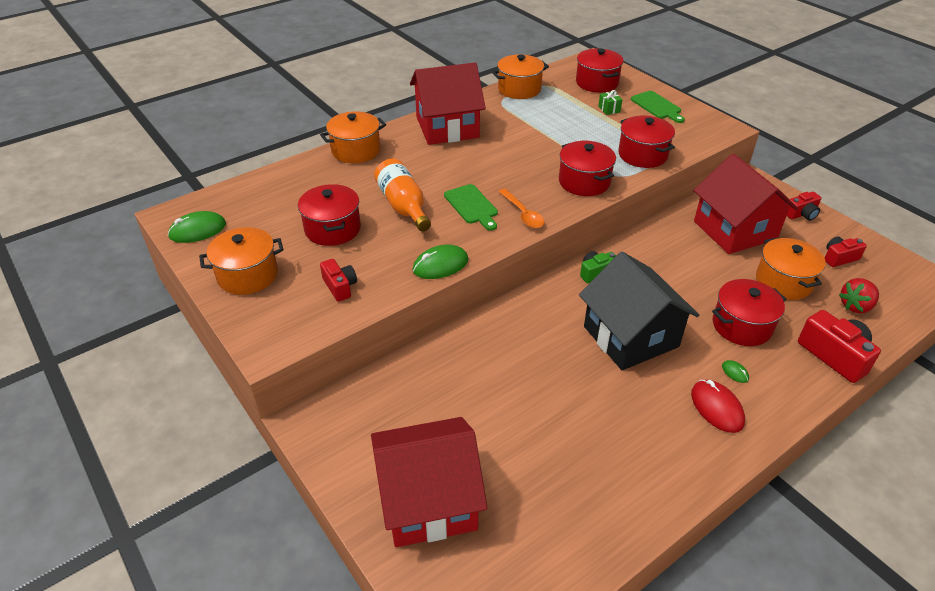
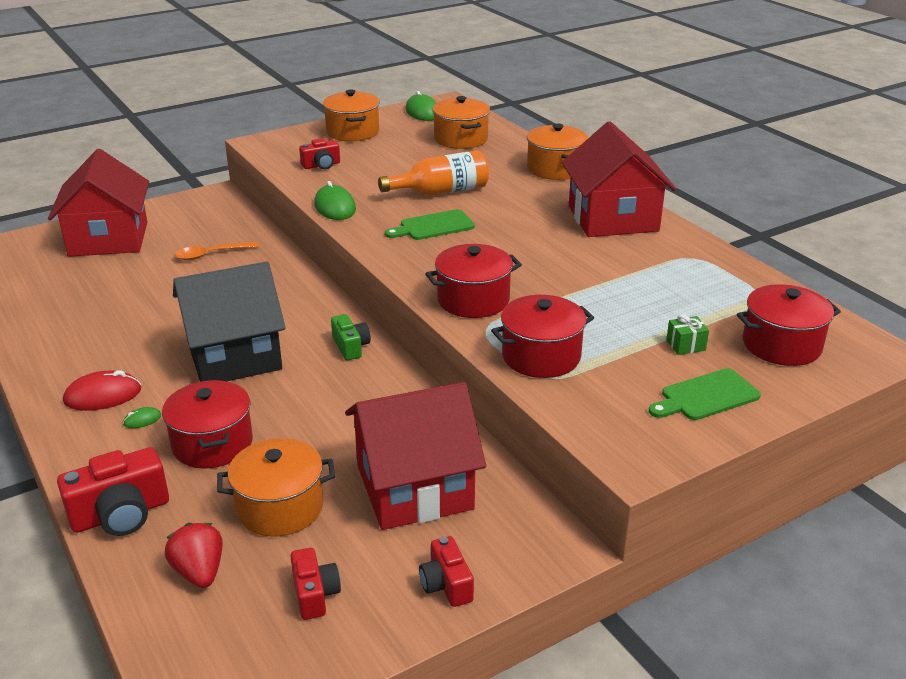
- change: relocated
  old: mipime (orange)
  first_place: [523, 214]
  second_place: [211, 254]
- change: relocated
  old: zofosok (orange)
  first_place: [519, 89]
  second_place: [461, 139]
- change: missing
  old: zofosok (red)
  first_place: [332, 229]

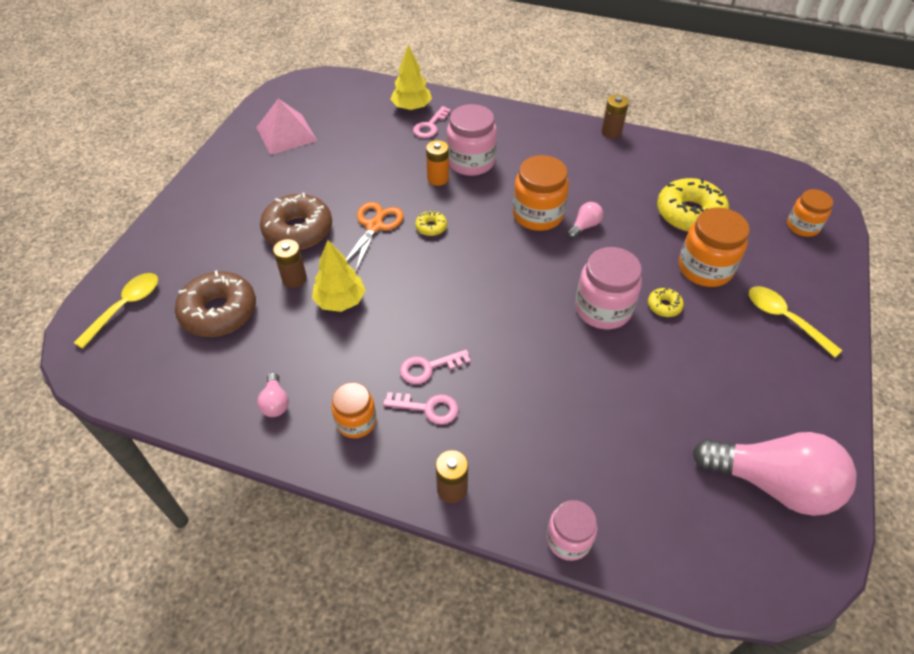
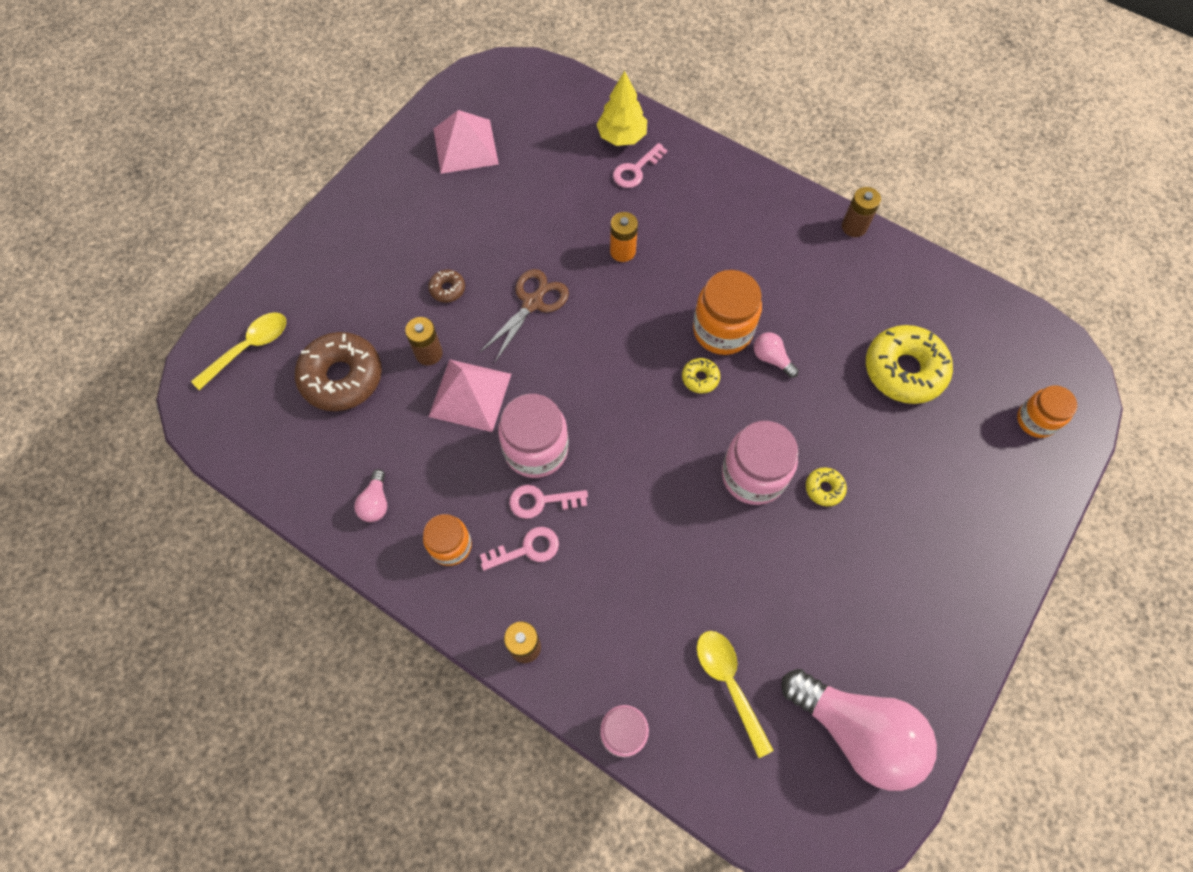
- change: size
  old: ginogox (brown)
  first_place: [298, 230]
  second_place: [447, 289]
  factor: 0.45
- change: exchanged
  old: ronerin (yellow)
  new: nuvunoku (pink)
  first_place: [340, 301]
  second_place: [470, 394]
- change: colour
  old: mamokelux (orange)
  new: mamokelux (brown)
  first_place: [375, 226]
  second_place: [533, 302]
- change: spun
  old: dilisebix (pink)
  first_place: [428, 408]
  second_place: [527, 549]
  degrees: -45
- change: relocated
  old: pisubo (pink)
  first_place: [471, 162]
  second_place: [536, 449]
- change: relocated
  old: ginogox (yellow)
  first_place: [431, 227]
  second_place: [700, 378]
- change: relocated
  old: mipime (yellow)
  first_place: [784, 319]
  second_place: [729, 684]
- change: spun
  old: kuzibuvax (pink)
  first_place: [584, 226]
  second_place: [771, 359]
  degrees: -105
- change: missing
  old: pisubo (orange)
  first_place: [704, 268]

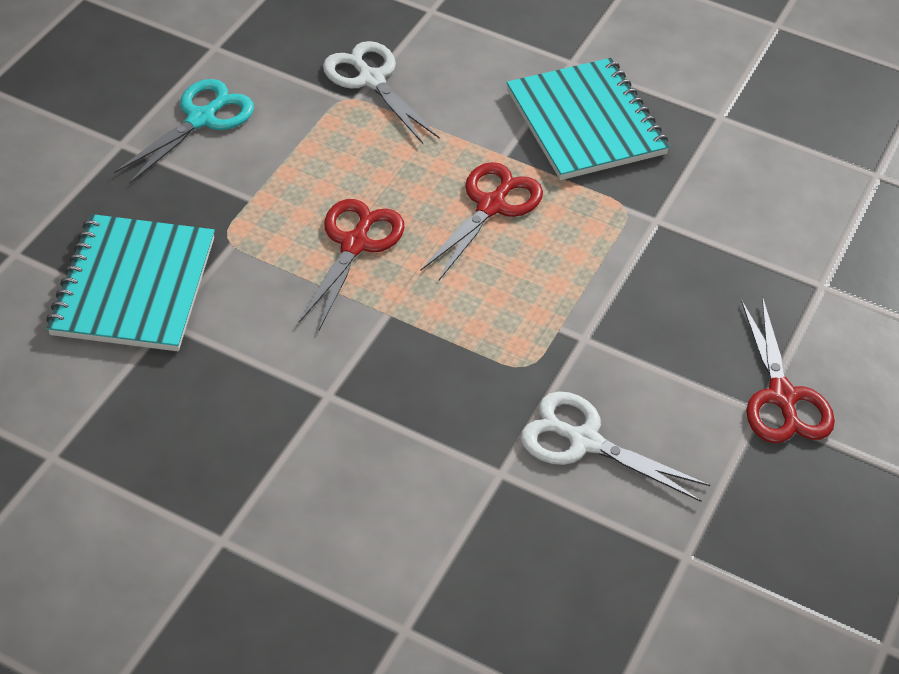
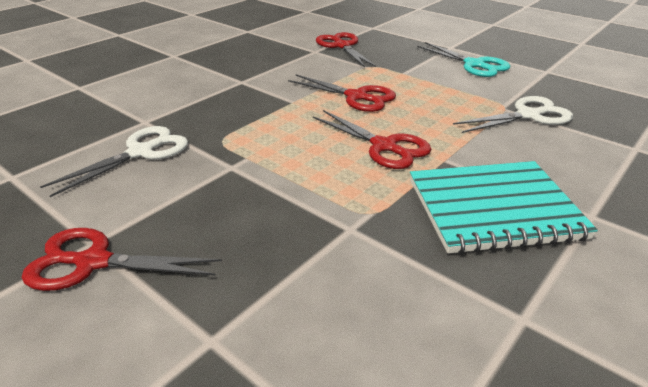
- change: exchanged
  old: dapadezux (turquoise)
  new: mamokelux (red)
  first_place: [133, 286]
  second_place: [342, 46]

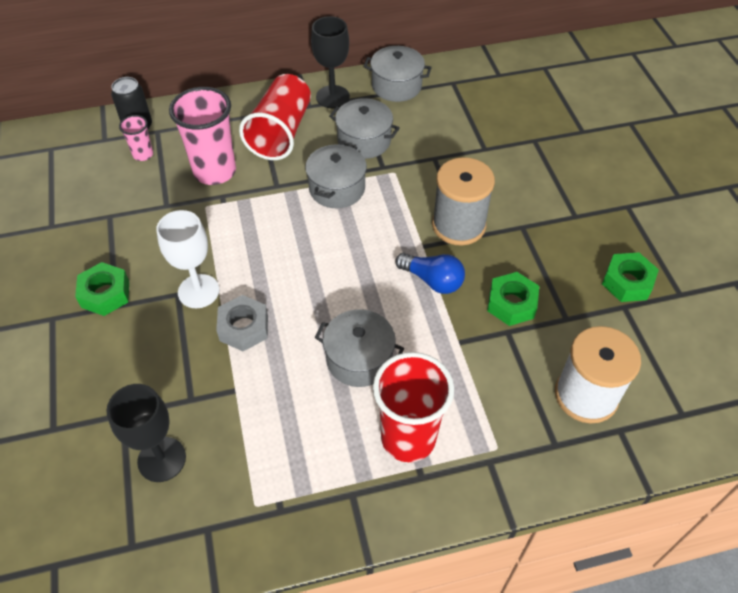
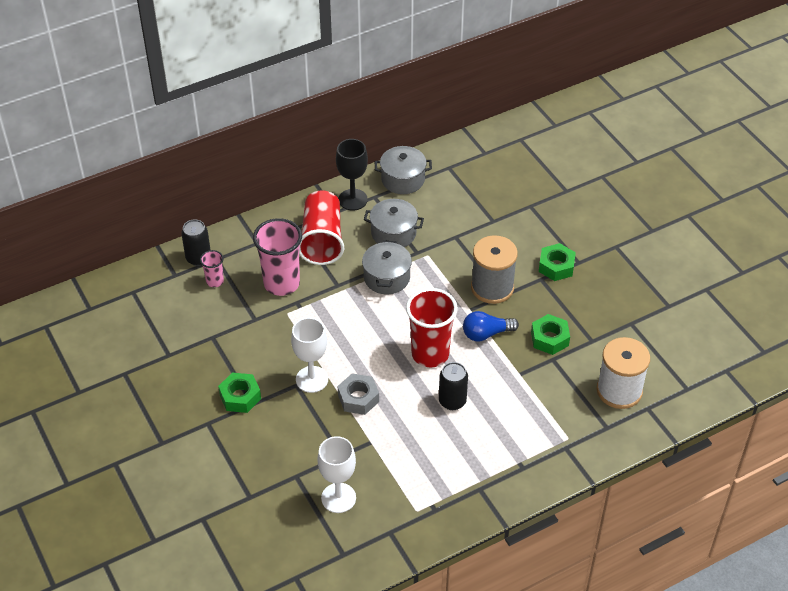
- change: colour
  old: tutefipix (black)
  new: tutefipix (white)
  first_place: [162, 459]
  second_place: [338, 498]
- change: relocated
  old: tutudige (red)
  first_place: [408, 438]
  second_place: [430, 354]
- change: exchanged
  old: zofosok (grey)
  new: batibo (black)
  first_place: [359, 359]
  second_place: [452, 401]
- change: spun
  old: kuzibuvax (blue)
  first_place: [432, 280]
  second_place: [486, 334]
  degrees: 150
- change: relocated
  old: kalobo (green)
  first_place: [627, 282]
  second_place: [556, 266]

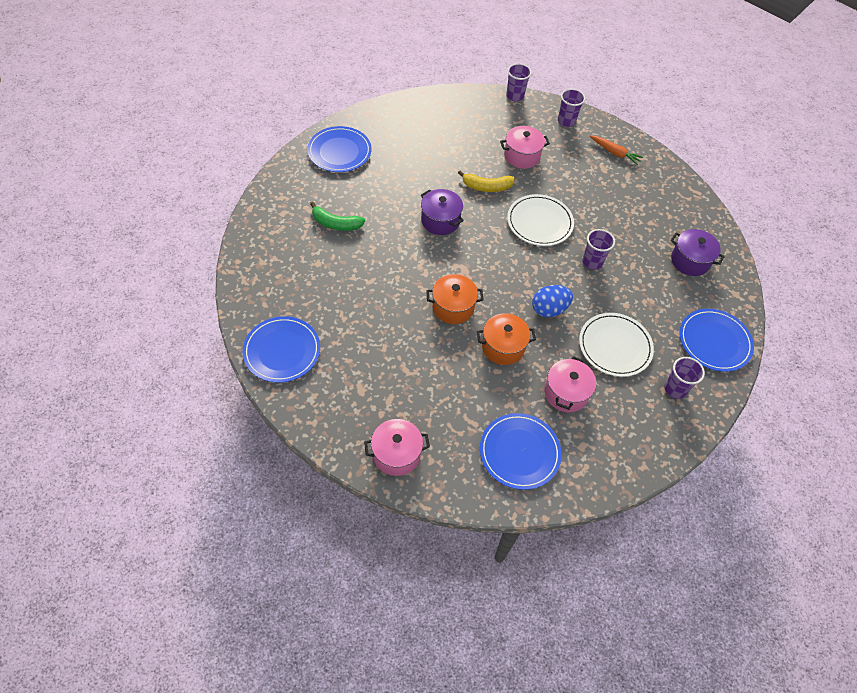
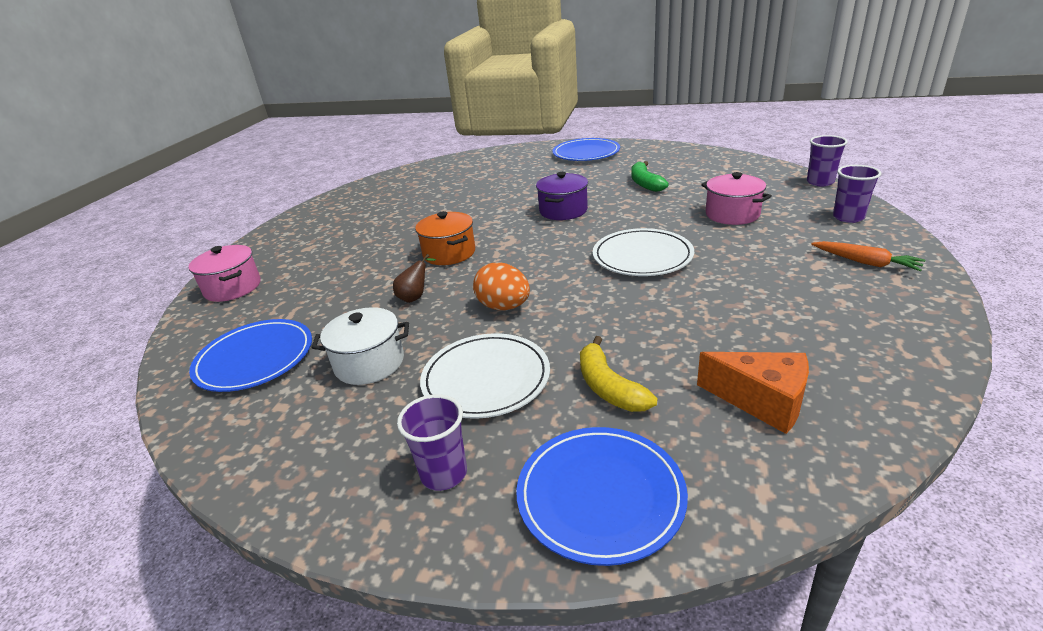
- change: colour
  old: zofosok (pink)
  new: zofosok (white)
  first_place: [566, 393]
  second_place: [369, 363]
- change: exchanged
  old: zofosok (orange)
  new: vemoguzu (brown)
  first_place: [503, 347]
  second_place: [415, 297]
- change: colour
  old: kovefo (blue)
  new: kovefo (orange)
  first_place: [549, 309]
  second_place: [504, 307]
- change: relocated
  old: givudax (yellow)
  first_place: [486, 187]
  second_place: [609, 387]
- change: relocated
  old: givudax (green)
  first_place: [336, 224]
  second_place: [645, 183]
- change: exchanged
  old: zofosok (purple)
  new: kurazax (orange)
  first_place: [690, 261]
  second_place: [762, 401]
- change: spun
  old: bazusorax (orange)
  first_place: [614, 153]
  second_place: [865, 262]
  degrees: -60
- change: missing
  old: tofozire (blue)
  first_place: [282, 351]
- change: missing
  old: tutudige (purple)
  first_place: [592, 262]

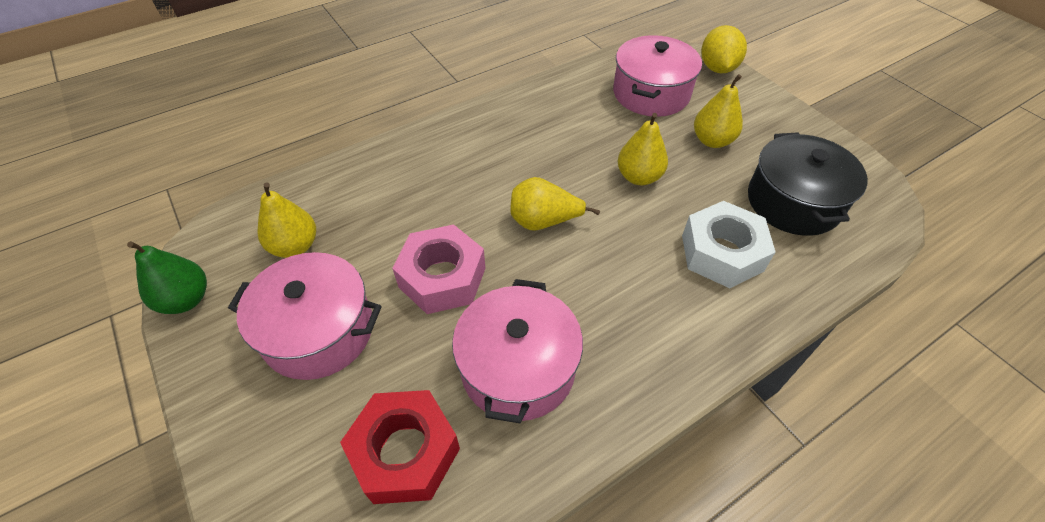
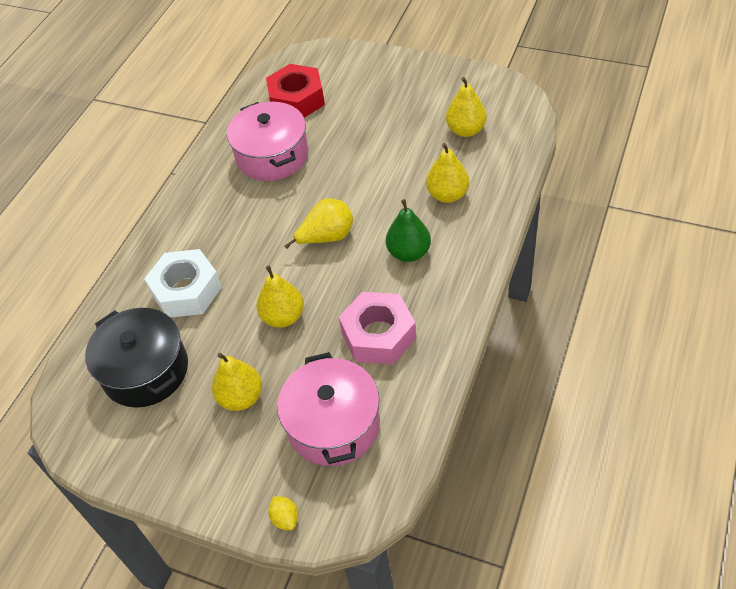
- change: size
  old: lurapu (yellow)
  first_place: [717, 68]
  second_place: [285, 518]
  factor: 0.5
- change: relocated
  old: kalobo (pink)
  first_place: [442, 277]
  second_place: [378, 335]
- change: relocated
  old: vemoguzu (green)
  first_place: [186, 300]
  second_place: [409, 253]
- change: appeared
  new: vemoguzu (yellow)
  second_place: [447, 195]
- change: missing
  old: zofosok (pink)
  first_place: [319, 331]

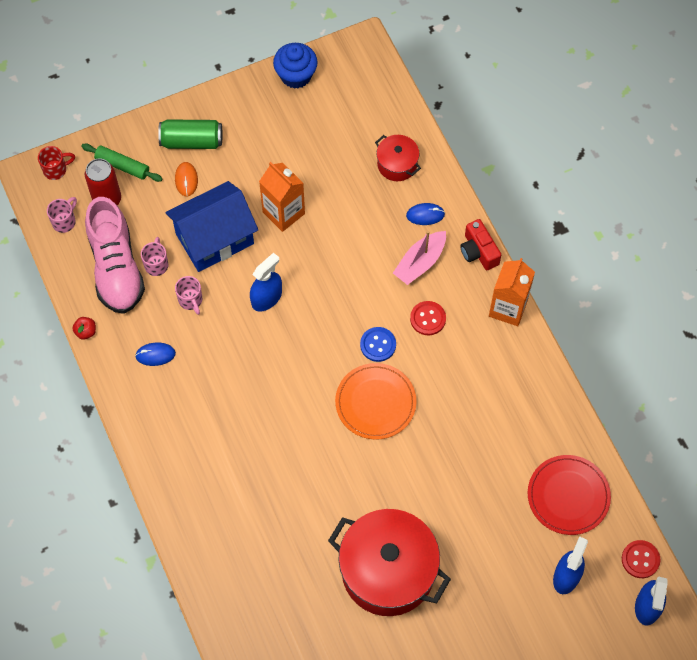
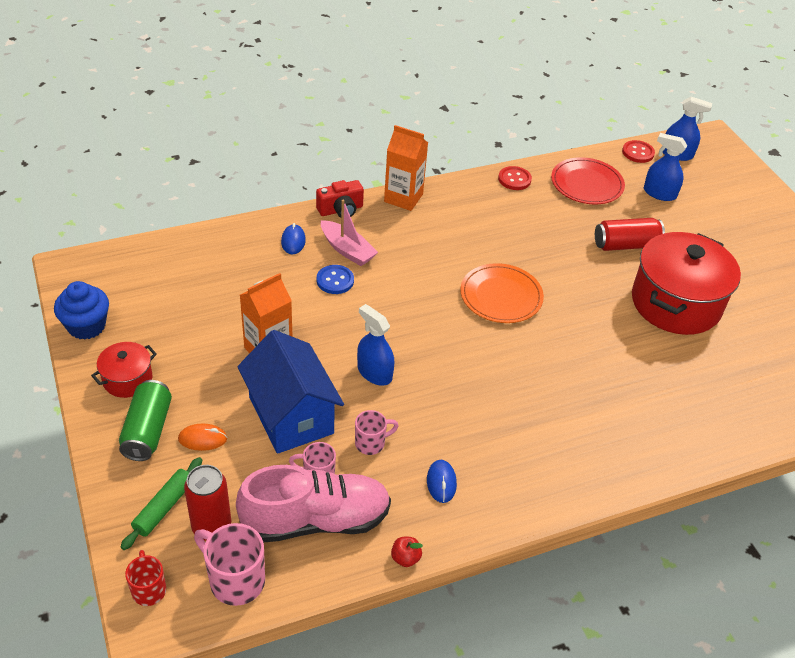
- change: relocated
  old: zofosok (red)
  first_place: [397, 164]
  second_place: [127, 379]
- change: size
  old: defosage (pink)
  first_place: [64, 221]
  second_place: [235, 580]
  factor: 1.63
- change: relocated
  old: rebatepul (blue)
  first_place: [378, 345]
  second_place: [335, 280]
- change: relocated
  old: rebatepul (red)
  first_place: [428, 319]
  second_place: [514, 179]
- change: appeared
  new: batibo (red)
  second_place: [625, 245]

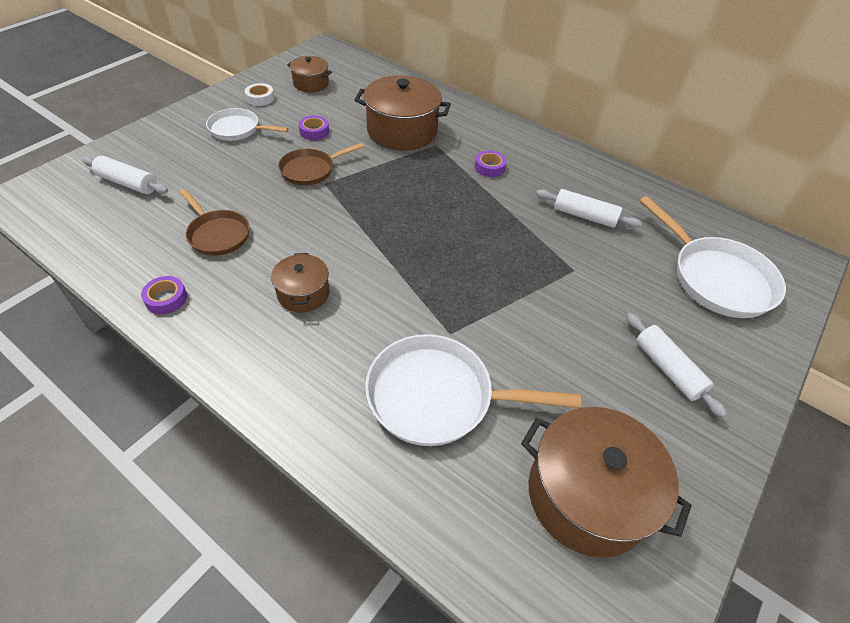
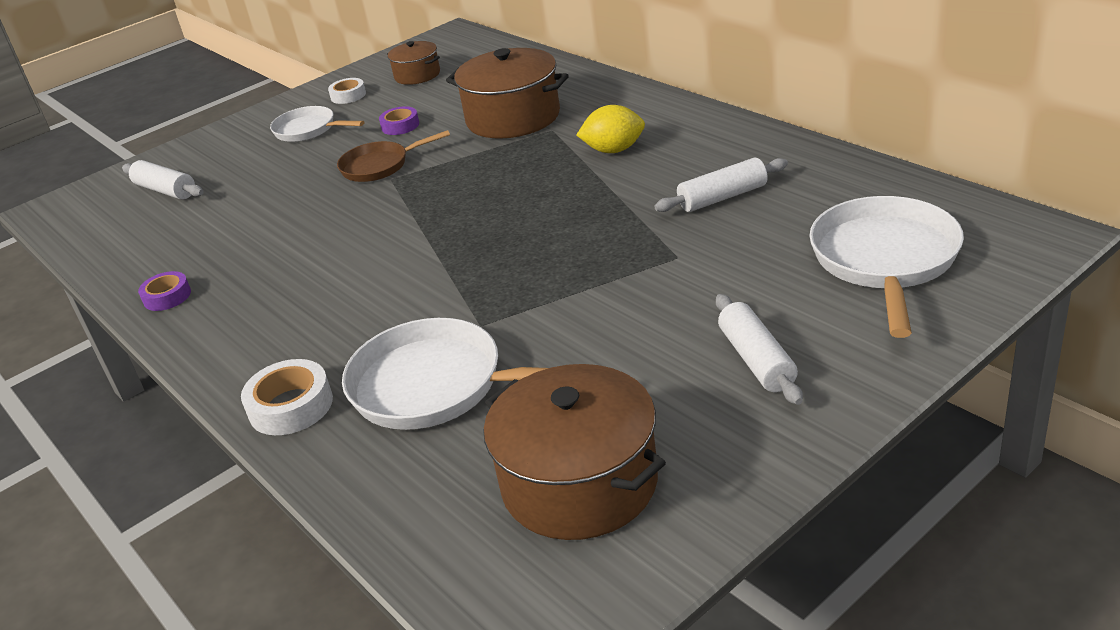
- change: appeared
  new: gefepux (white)
  second_place: [291, 406]
- change: exchanged
  old: gefepux (purple)
  new: lurapu (yellow)
  first_place: [489, 167]
  second_place: [613, 150]
- change: spun
  old: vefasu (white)
  first_place: [584, 216]
  second_place: [722, 197]
  degrees: -60
- change: spun
  old: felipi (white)
  first_place: [716, 278]
  second_place: [885, 260]
  degrees: -150
- change: missing
  old: felipi (brown)
  first_place: [217, 234]
- change: missing
  old: zofosok (brown)
  first_place: [303, 293]

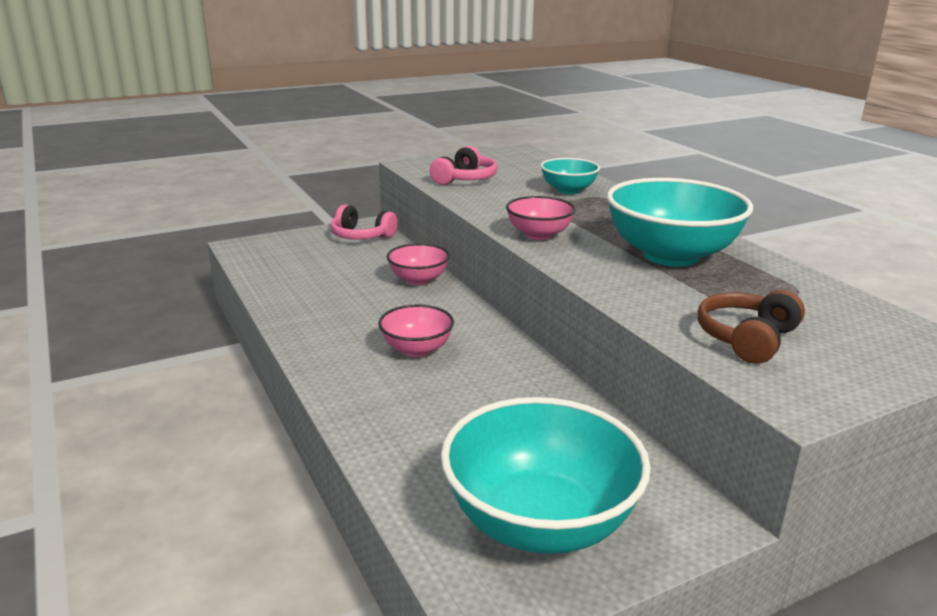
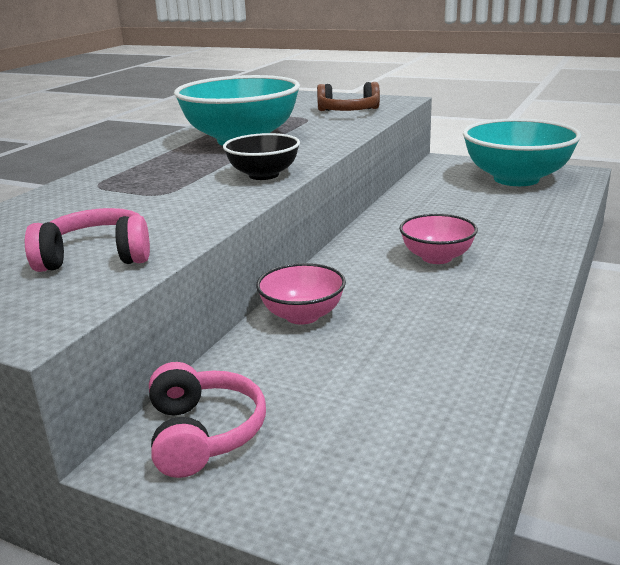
- change: colour
  old: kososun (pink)
  new: kososun (black)
  first_place: [539, 235]
  second_place: [263, 175]
- change: missing
  old: kososun (turquoise)
  first_place: [568, 190]

